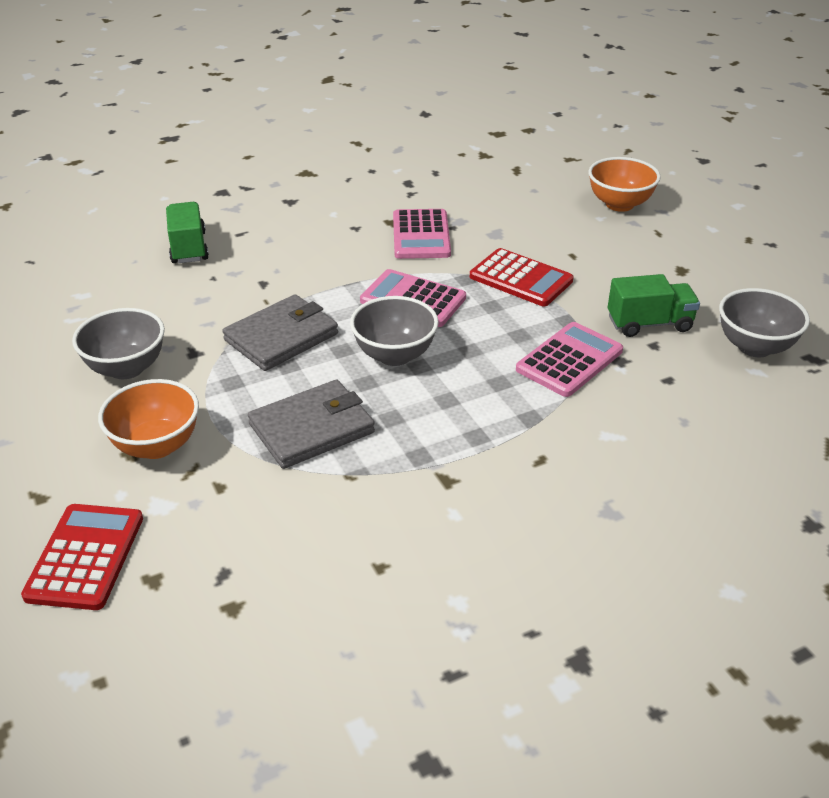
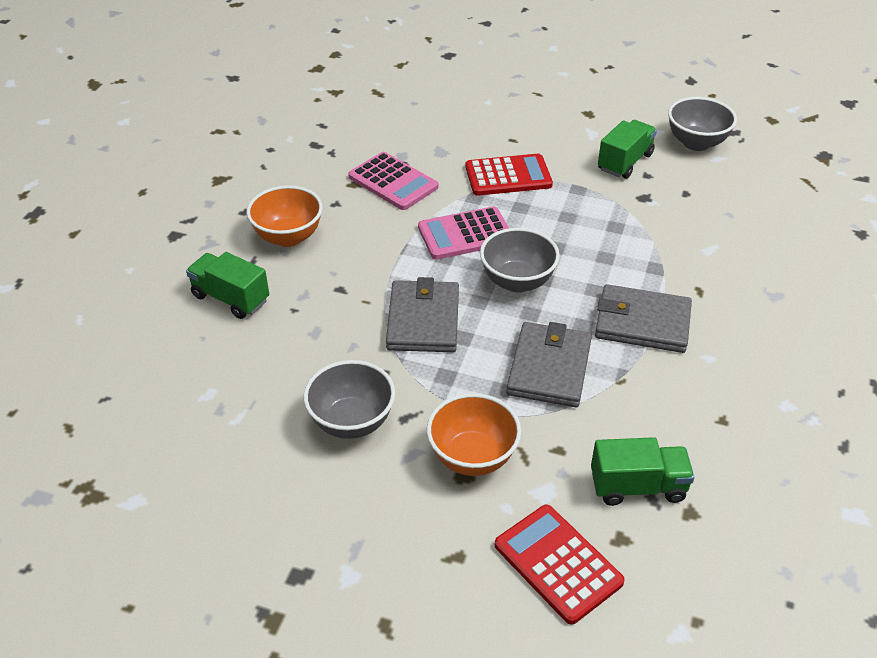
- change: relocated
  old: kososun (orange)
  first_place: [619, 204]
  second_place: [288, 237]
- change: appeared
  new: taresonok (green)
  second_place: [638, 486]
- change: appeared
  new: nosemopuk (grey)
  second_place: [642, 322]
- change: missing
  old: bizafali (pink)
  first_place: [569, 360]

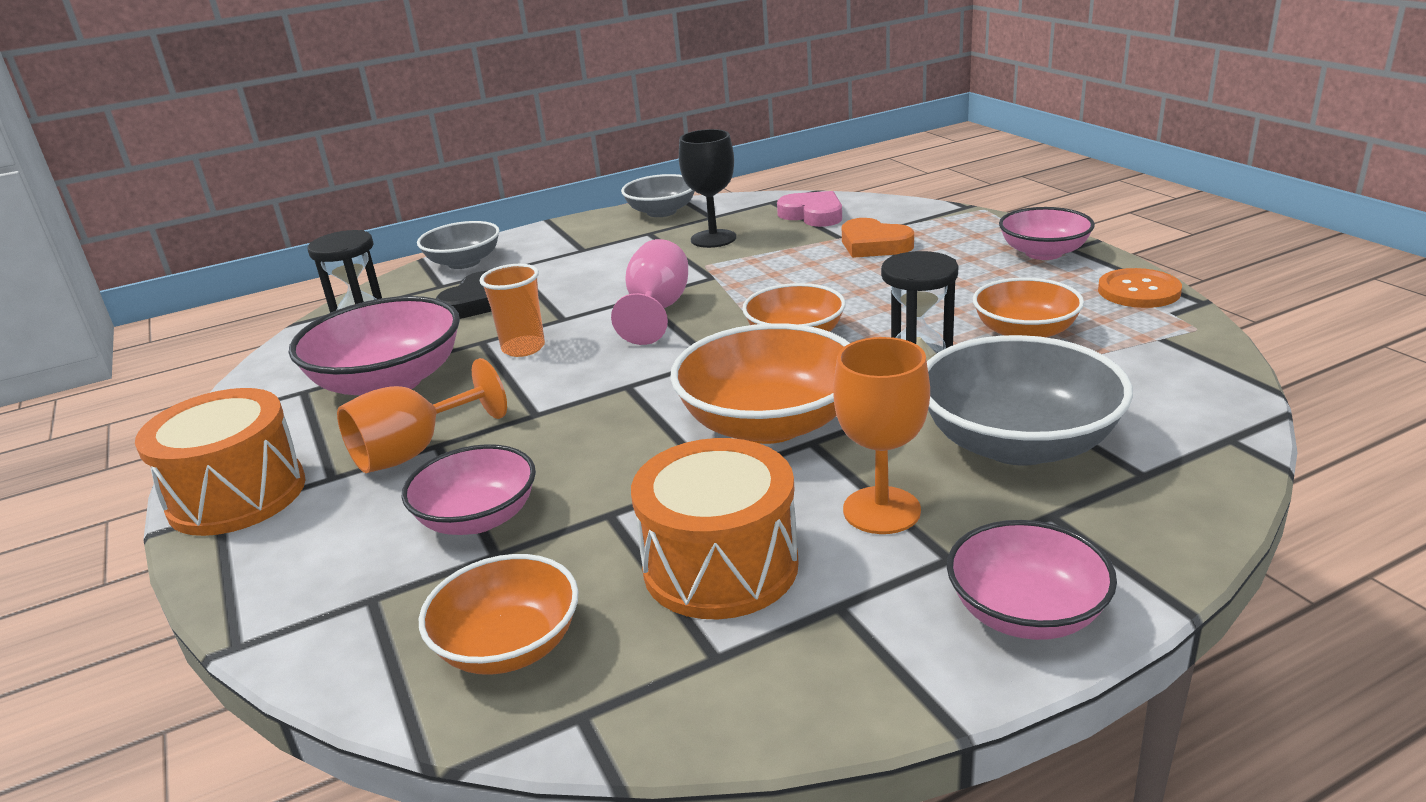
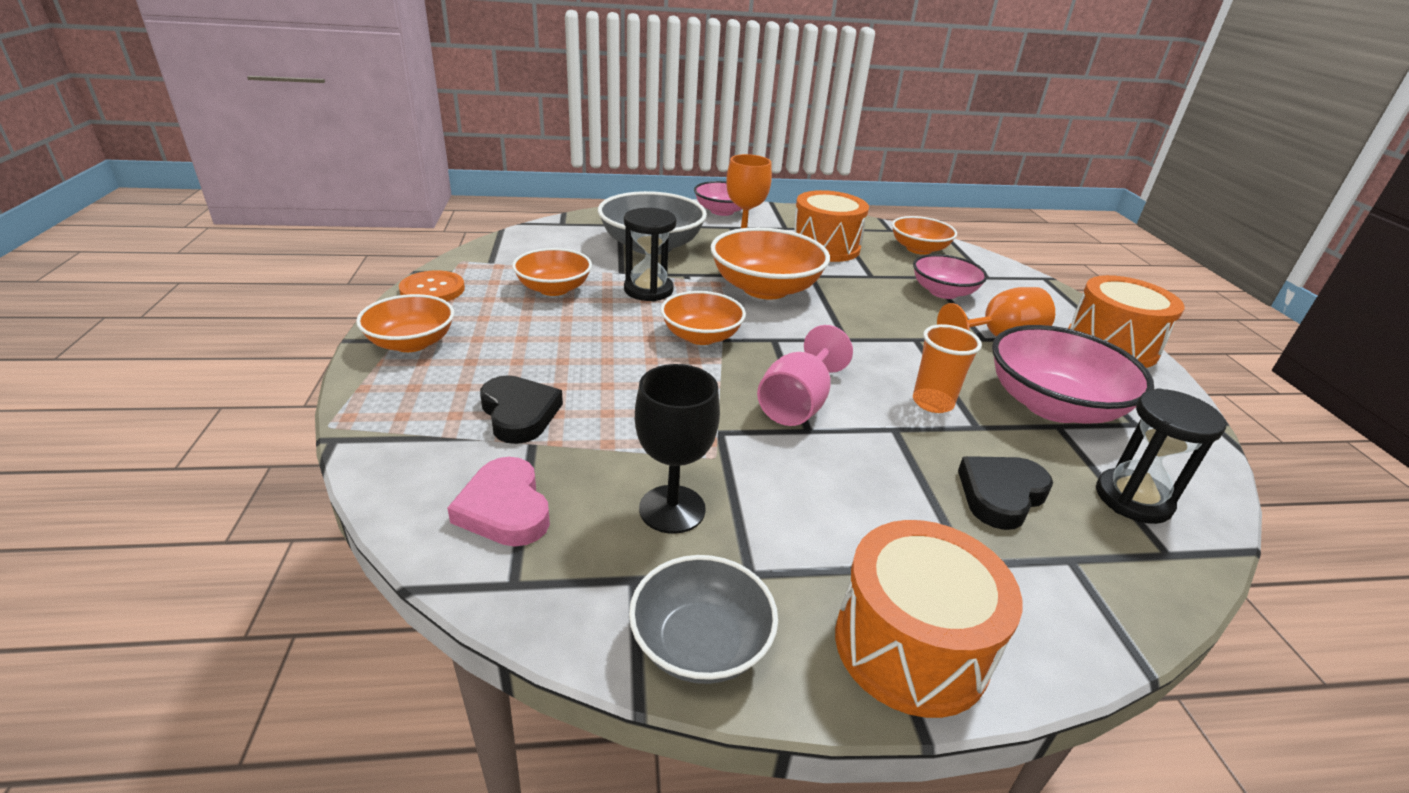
- change: colour
  old: kososun (pink)
  new: kososun (orange)
  first_place: [1043, 253]
  second_place: [411, 343]
- change: colour
  old: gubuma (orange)
  new: gubuma (black)
  first_place: [874, 245]
  second_place: [519, 414]
- change: appeared
  new: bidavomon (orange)
  second_place: [910, 646]
- change: missing
  old: kososun (grey)
  first_place: [464, 262]

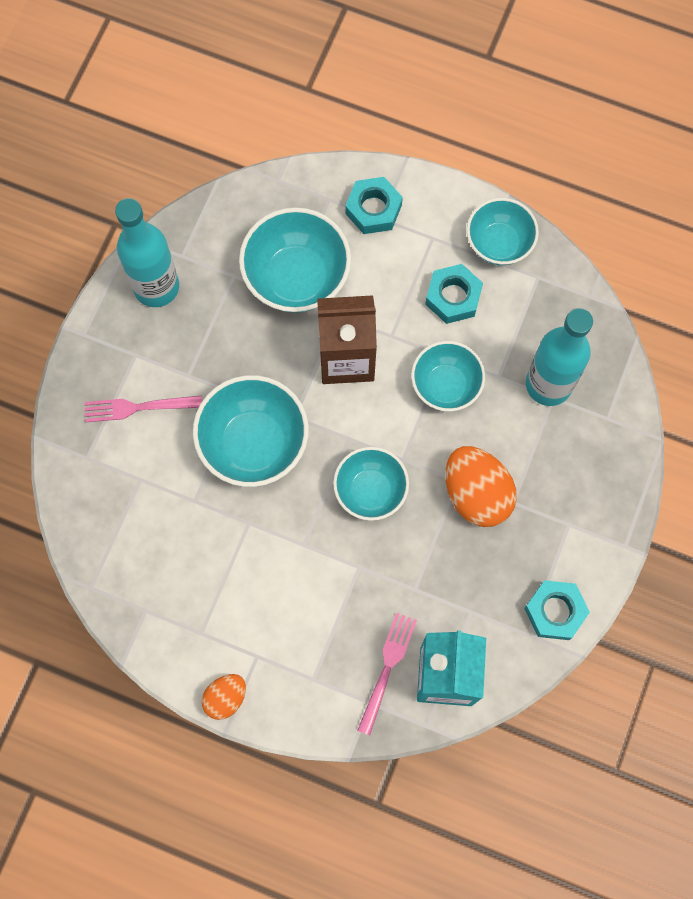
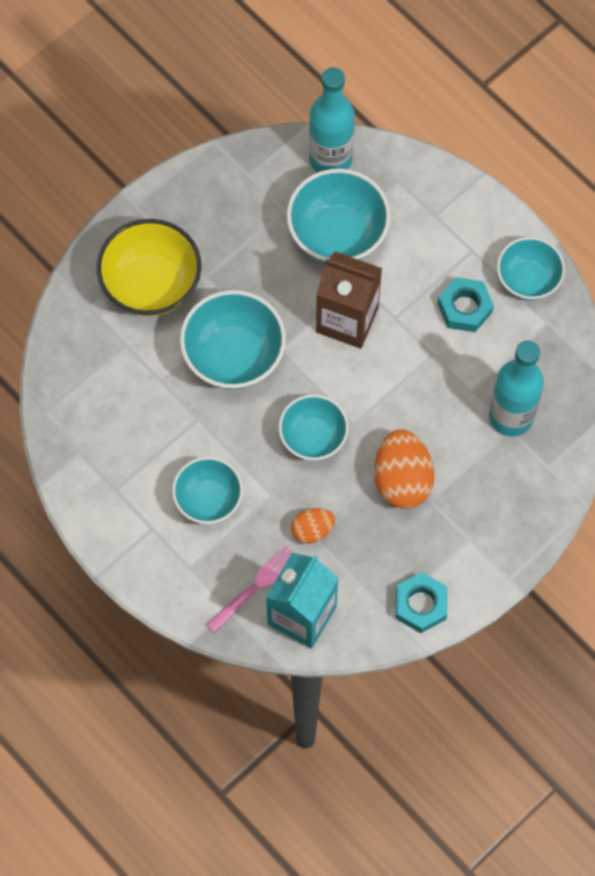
- change: exchanged
  old: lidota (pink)
  new: kososun (yellow)
  first_place: [138, 407]
  second_place: [151, 285]
- change: relocated
  old: kososun (turquoise)
  first_place: [445, 385]
  second_place: [208, 499]
- change: relocated
  old: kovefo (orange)
  first_place: [225, 698]
  second_place: [312, 530]
- change: relocated
  old: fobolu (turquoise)
  first_place: [156, 287]
  second_place: [330, 159]
- change: missing
  old: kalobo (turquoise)
  first_place: [373, 209]

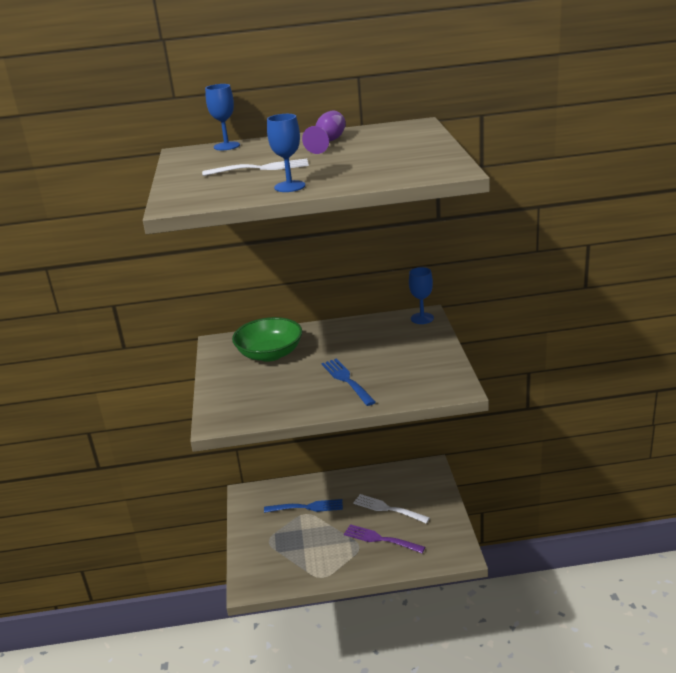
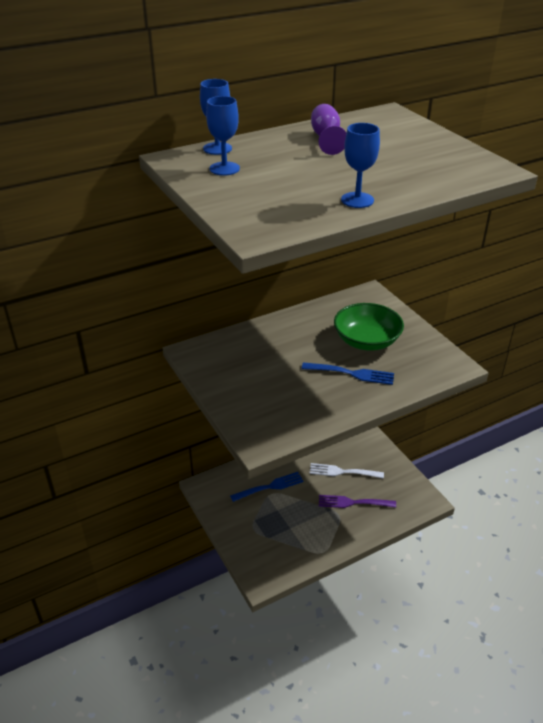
- change: relocated
  old: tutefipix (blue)
  first_place: [422, 318]
  second_place: [224, 169]
- change: spun
  old: lidota (blue)
  first_place: [347, 380]
  second_place: [352, 374]
  degrees: 150
- change: relocated
  old: kososun (green)
  first_place: [270, 354]
  second_place: [366, 341]
- change: missing
  old: lidota (white)
  first_place: [261, 168]

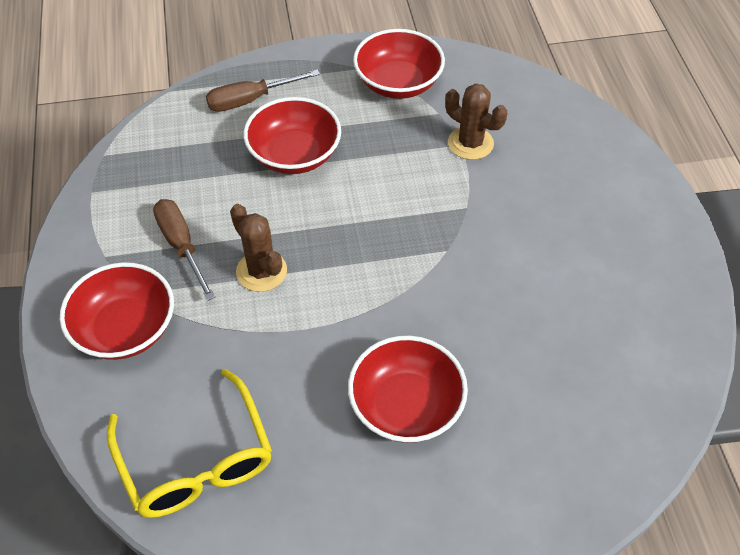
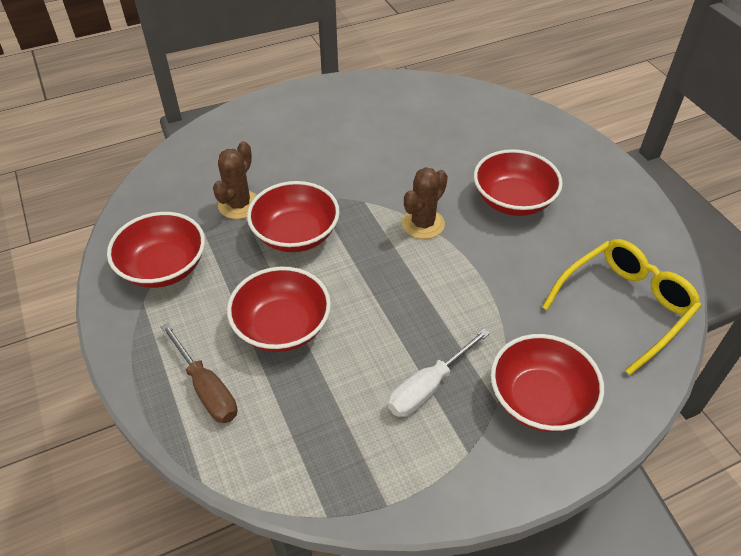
- change: appeared
  new: kososun (red)
  second_place: [295, 234]
- change: colour
  old: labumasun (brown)
  new: labumasun (white)
  first_place: [181, 246]
  second_place: [428, 386]
- change: relocated
  old: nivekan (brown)
  first_place: [261, 271]
  second_place: [423, 224]

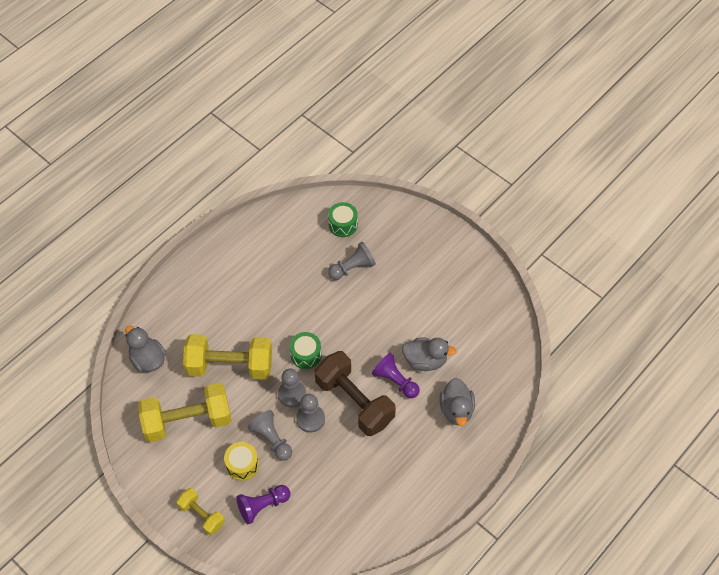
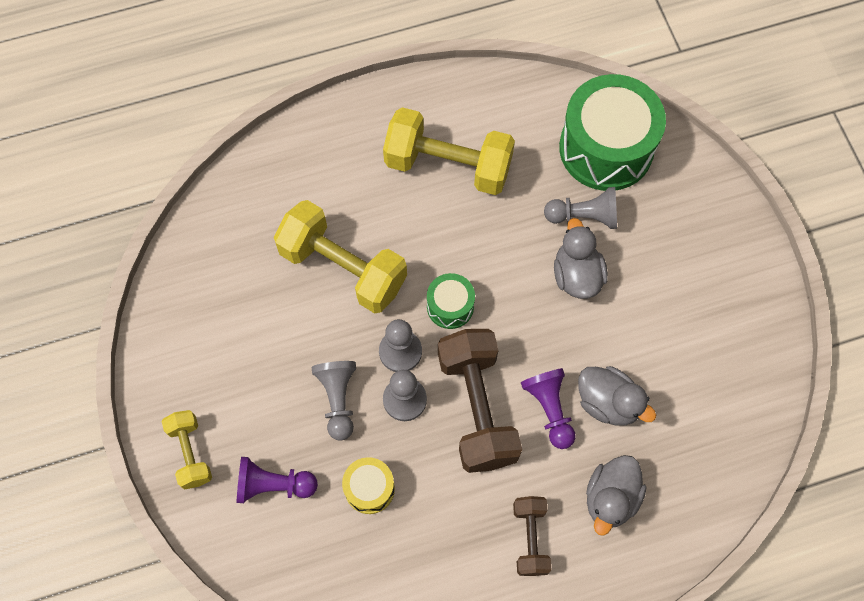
- change: relocated
  old: bidavomon (yellow)
  first_place: [242, 465]
  second_place: [369, 489]
- change: relocated
  old: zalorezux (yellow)
  first_place: [187, 421]
  second_place: [448, 165]
- change: appeared
  new: zalorezux (brown)
  second_place: [530, 538]
- change: relocated
  old: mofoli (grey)
  first_place: [148, 359]
  second_place: [576, 275]
- change: size
  old: bidavomon (green)
  first_place: [343, 225]
  second_place: [606, 148]
  factor: 2.11

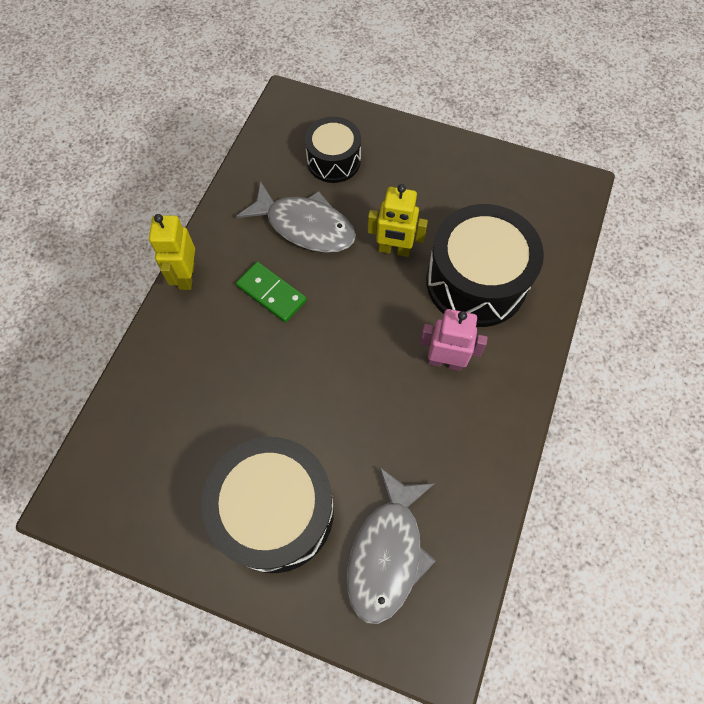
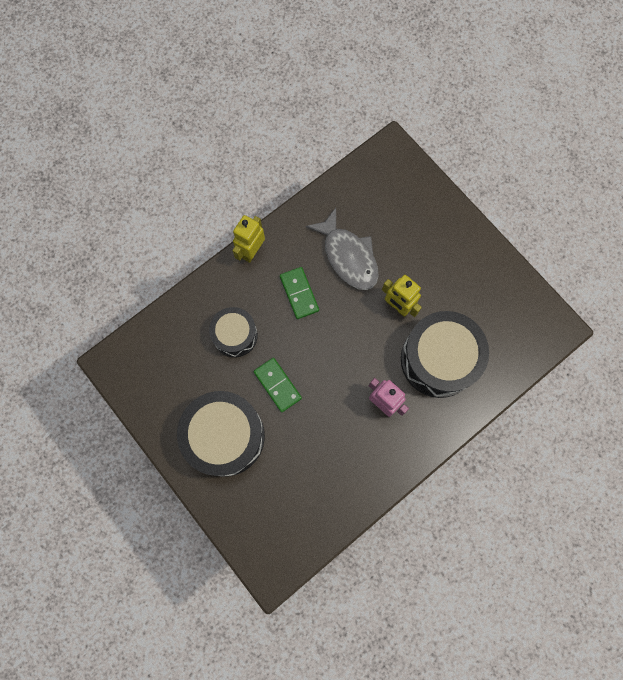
- change: relocated
  old: bidavomon (black)
  first_place: [333, 160]
  second_place: [235, 335]
- change: appeared
  new: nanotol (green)
  second_place: [277, 385]
- change: missing
  old: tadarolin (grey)
  first_place: [387, 552]

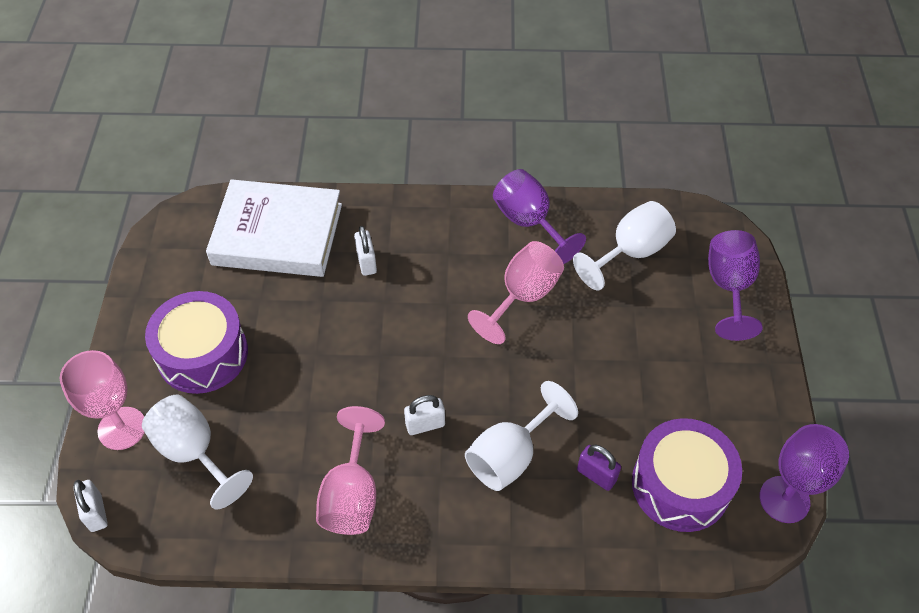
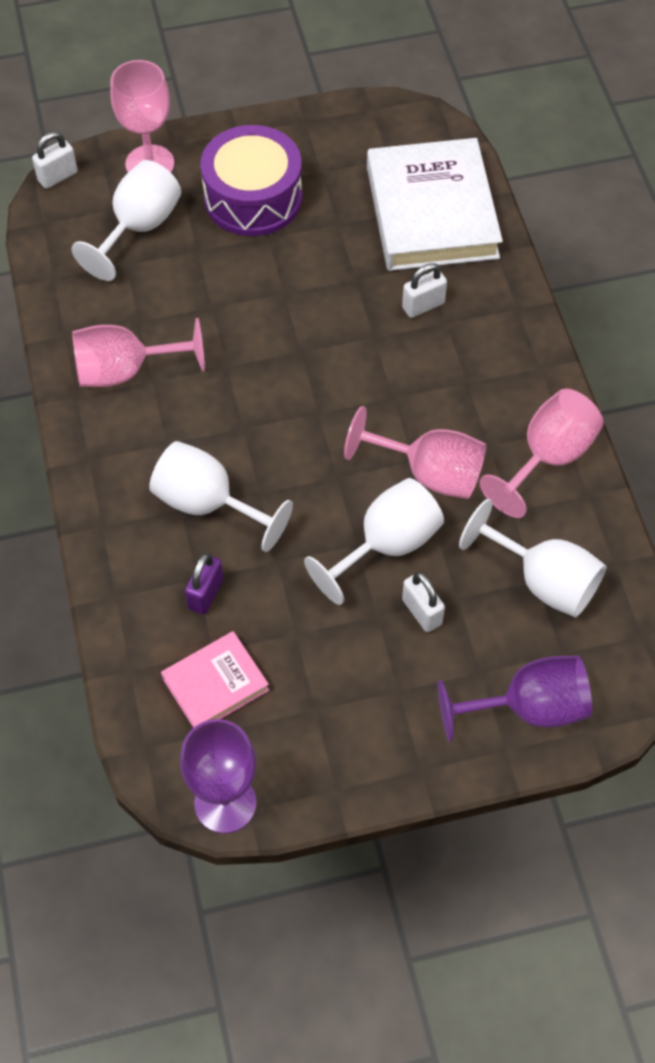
- change: exchanged
  old: bidavomon (purple)
  new: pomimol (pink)
  first_place: [680, 485]
  second_place: [215, 684]
- change: appeared
  new: tutefipix (white)
  second_place: [386, 546]
- change: relocated
  old: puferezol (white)
  first_place: [425, 425]
  second_place: [421, 612]
- change: colour
  old: tutefipix (purple)
  new: tutefipix (pink)
  first_place: [529, 223]
  second_place: [547, 458]

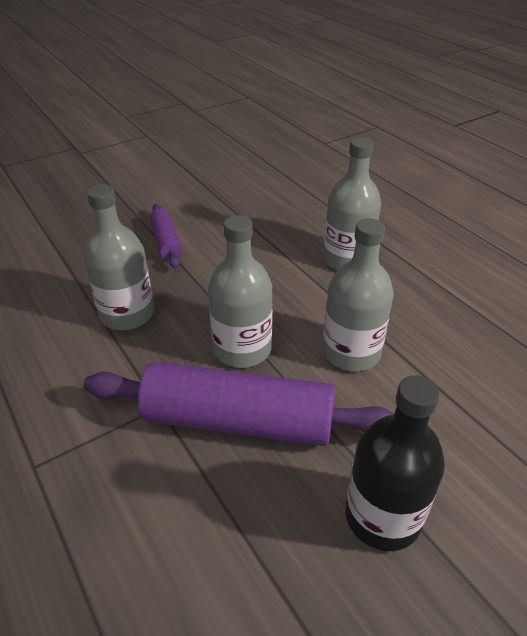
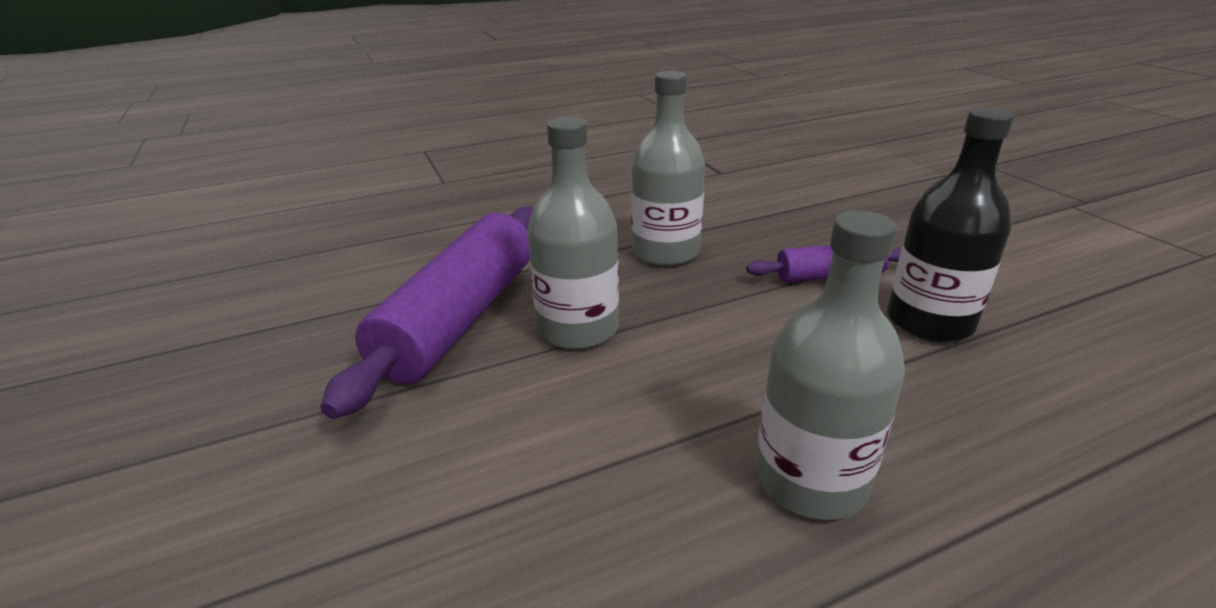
- change: relocated
  old: fobolu (black)
  first_place: [382, 516]
  second_place: [929, 322]
- change: missing
  old: fobolu (grey)
  first_place: [351, 352]

